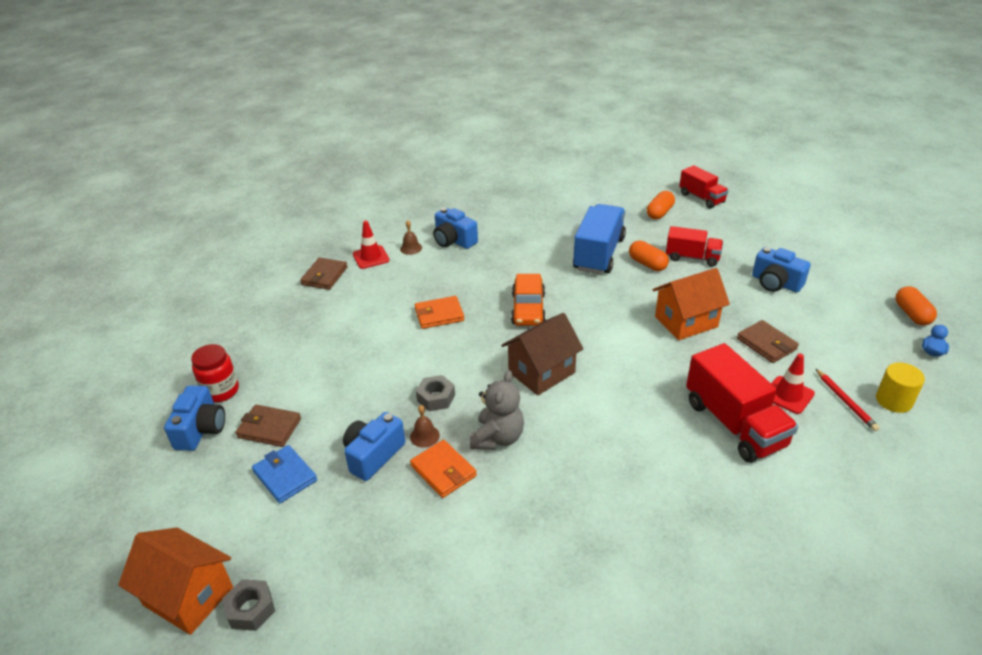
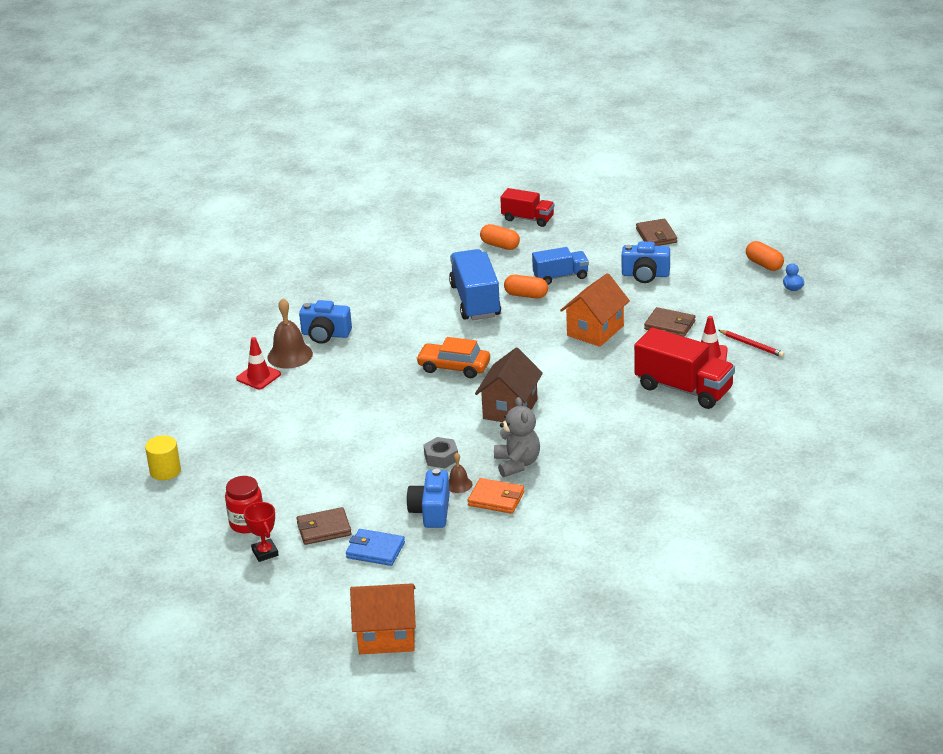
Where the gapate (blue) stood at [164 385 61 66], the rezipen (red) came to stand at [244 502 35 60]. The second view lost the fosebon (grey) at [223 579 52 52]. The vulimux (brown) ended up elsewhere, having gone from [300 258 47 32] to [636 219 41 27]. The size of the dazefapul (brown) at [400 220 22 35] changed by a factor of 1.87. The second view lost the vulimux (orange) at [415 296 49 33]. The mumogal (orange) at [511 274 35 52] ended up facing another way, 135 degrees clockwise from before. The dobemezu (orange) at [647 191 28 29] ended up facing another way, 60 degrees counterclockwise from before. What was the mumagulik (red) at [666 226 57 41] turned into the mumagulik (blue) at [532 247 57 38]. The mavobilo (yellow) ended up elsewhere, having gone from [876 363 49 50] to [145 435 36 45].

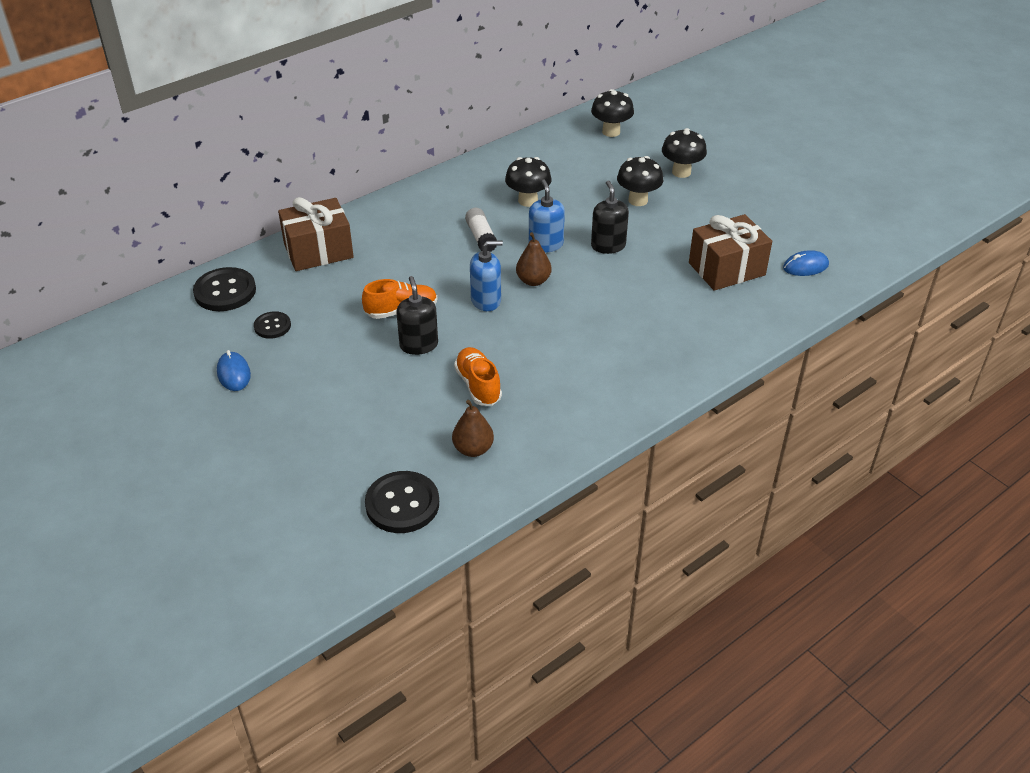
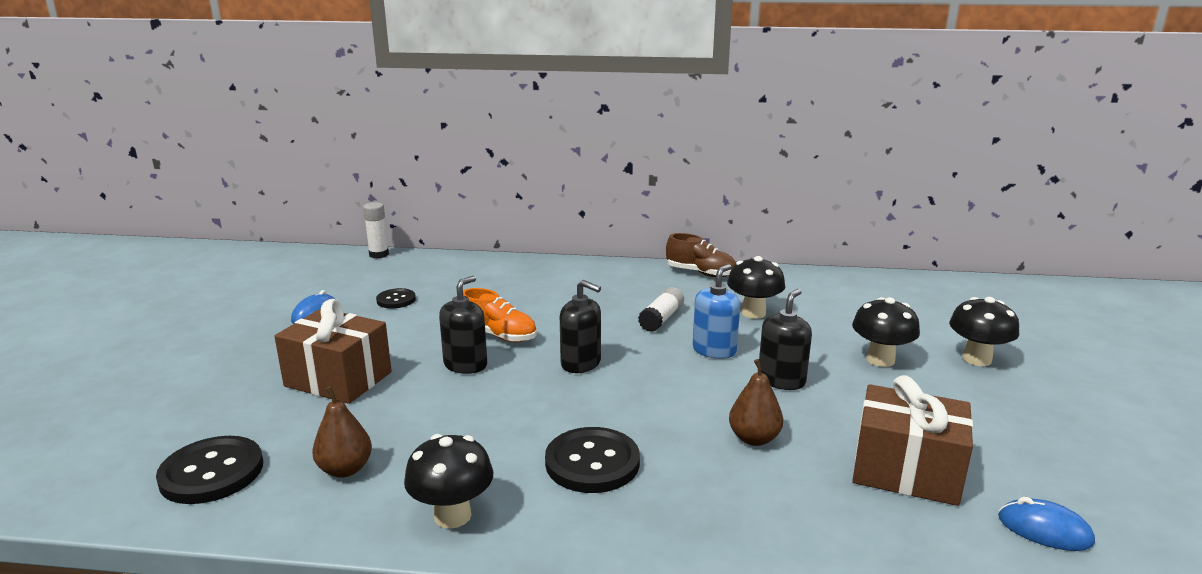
The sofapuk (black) ended up elsewhere, having gone from [193 267 63 44] to [545 427 95 66]. The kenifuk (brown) ended up elsewhere, having gone from [278 197 76 74] to [274 299 118 105]. The second view lost the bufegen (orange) at [454 347 48 59]. What was the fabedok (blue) at [470 240 33 71] turned into the fabedok (black) at [560 280 41 93]. The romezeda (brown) ended up elsewhere, having gone from [516 232 36 54] to [729 359 54 87]. The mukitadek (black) ended up elsewhere, having gone from [591 89 43 48] to [404 434 89 95]. The second view gained the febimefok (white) at [363 202 26 57]. The second view gained the bufegen (brown) at [666 233 70 44].

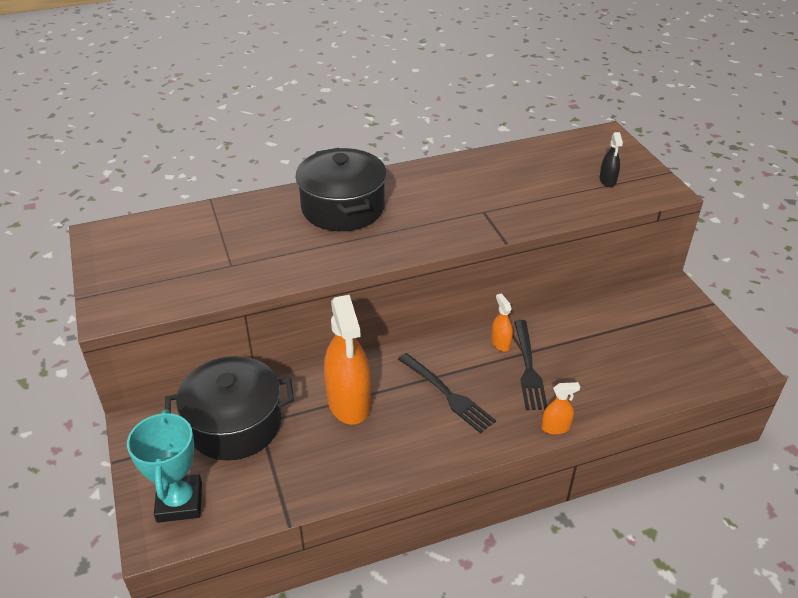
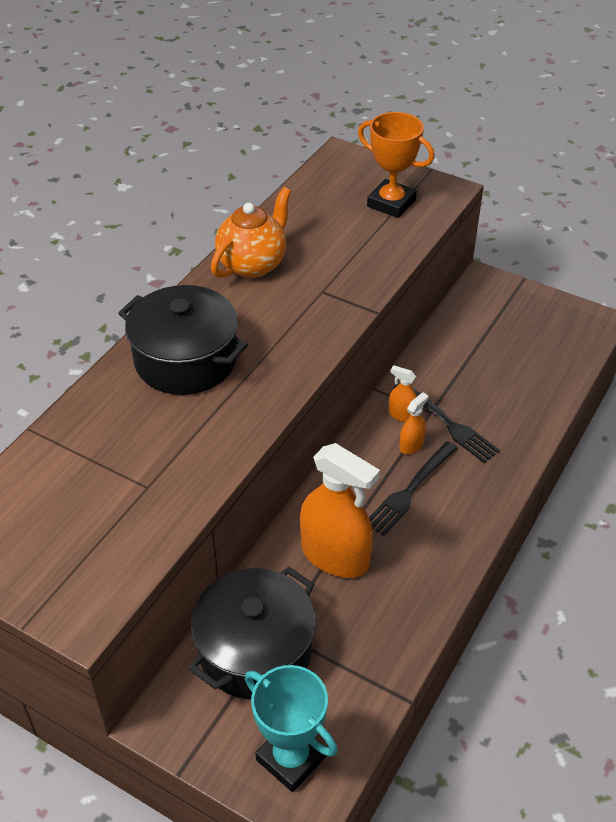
The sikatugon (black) at [398 353 98 80] ended up facing another way, 120 degrees clockwise from before. The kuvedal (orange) ended up elsewhere, having gone from [541 382 39 53] to [399 392 29 62]. Where the kuvedal (black) stood at [599 132 24 55], the rezipen (orange) came to stand at [358 112 77 106]. The second view gained the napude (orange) at [211 187 80 91].

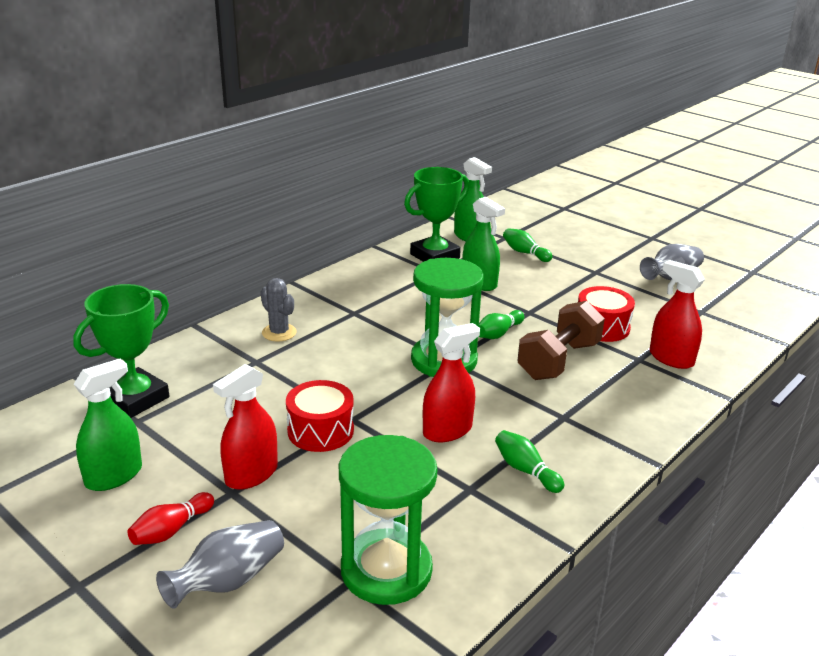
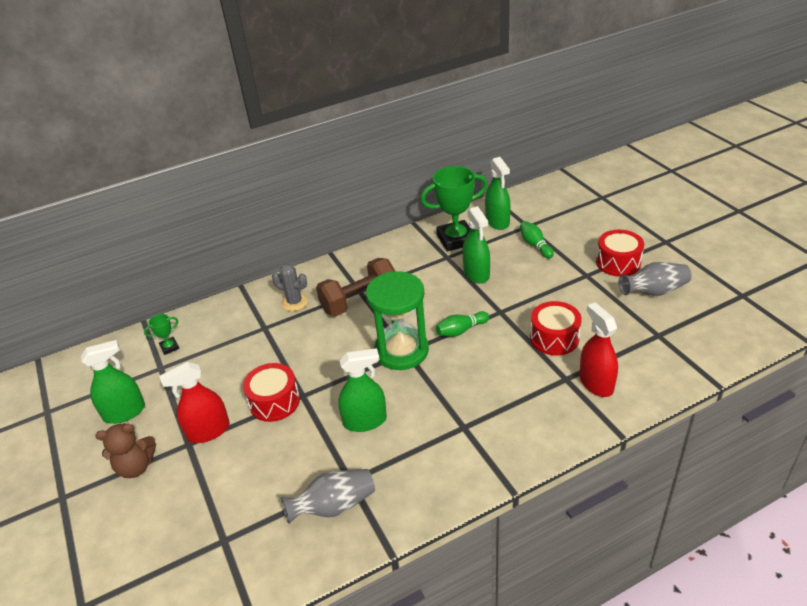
The size of the rezipen (green) at [73 284 96 134] changed by a factor of 0.44. Where the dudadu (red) stood at [128 492 86 53], the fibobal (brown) came to stand at [95 423 61 55]. The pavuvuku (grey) ended up elsewhere, having gone from [156 520 128 89] to [281 469 94 55]. The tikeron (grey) at [261 278 36 63] ended up facing another way, 45 degrees counterclockwise from before. The second view lost the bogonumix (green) at [339 435 98 170]. What was the kuvedal (red) at [423 323 57 119] turned into the kuvedal (green) at [338 348 49 84]. The second view lost the dudadu (green) at [495 430 69 63]. The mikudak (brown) ended up elsewhere, having gone from [517 301 88 79] to [316 258 79 58]. The second view gained the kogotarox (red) at [596 230 48 47].

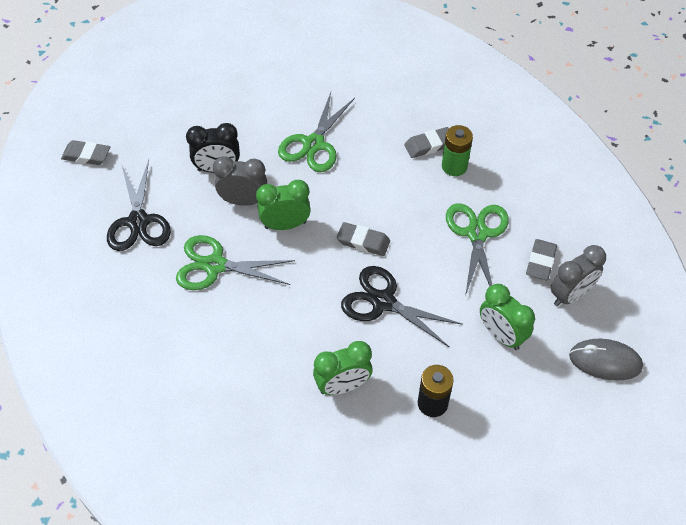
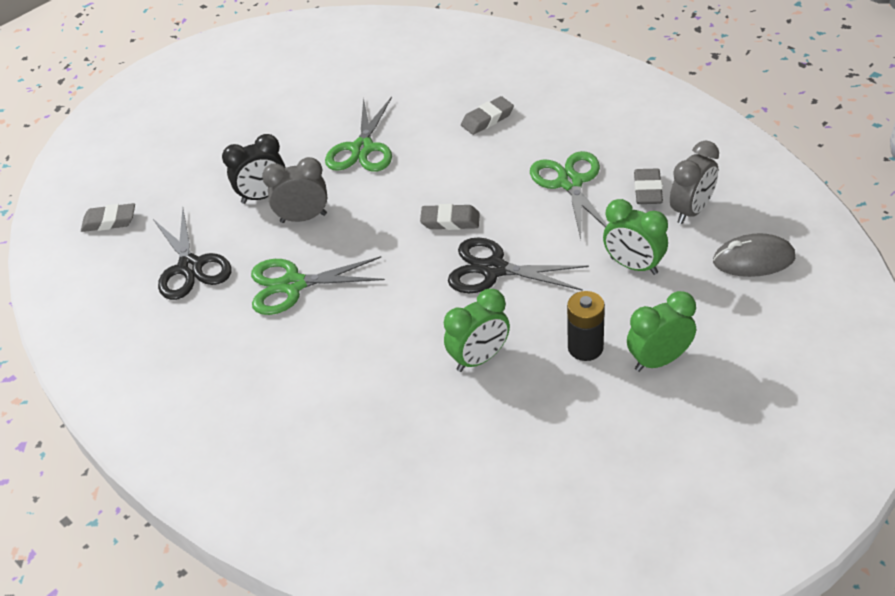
The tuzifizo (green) ended up elsewhere, having gone from [256 180 55 50] to [627 291 69 81]. The second view lost the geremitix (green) at [442 125 31 51].

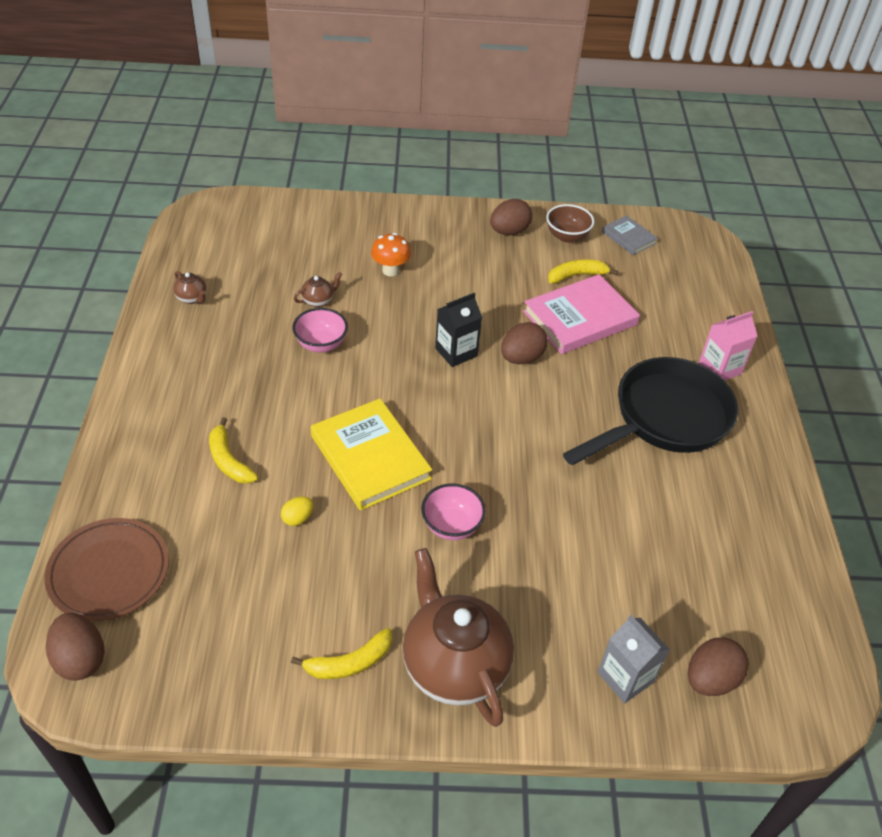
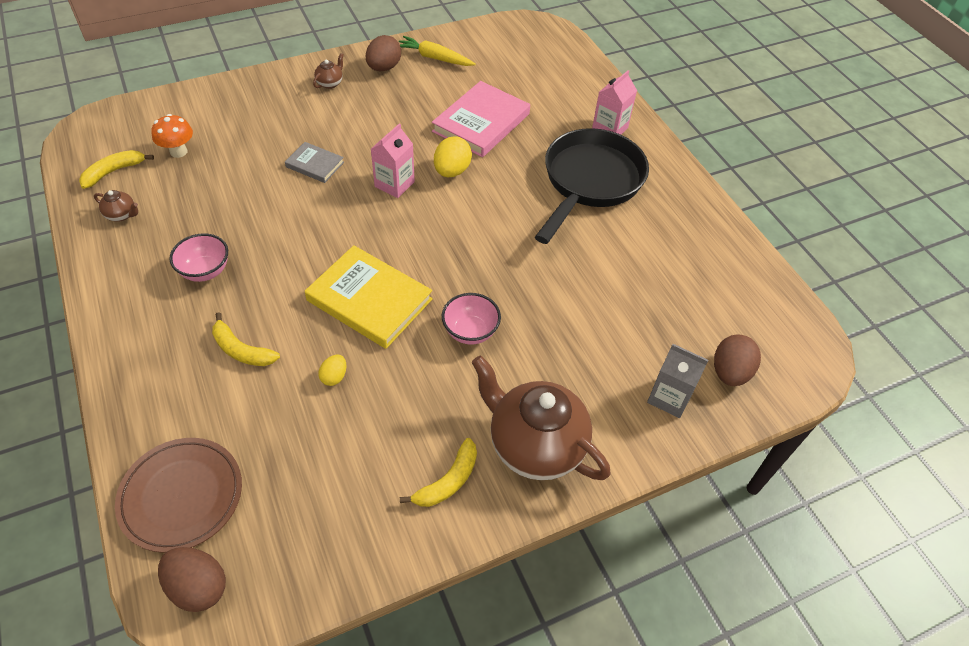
The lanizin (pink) ended up elsewhere, having gone from [292 308 56 45] to [169 233 59 49]. The napude (brown) ended up elsewhere, having gone from [294 272 48 35] to [313 53 31 36]. The mukitadek (orange) ended up elsewhere, having gone from [371 233 40 43] to [152 114 41 44]. What was the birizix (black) at [435 293 47 74] turned into the birizix (pink) at [371 123 44 75]. What was the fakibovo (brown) at [501 322 47 42] turned into the fakibovo (yellow) at [434 136 38 41]. Where the lanizin (brown) stood at [546 204 48 39], the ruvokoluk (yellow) came to stand at [399 36 77 30]. The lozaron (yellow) ended up elsewhere, having gone from [548 259 70 25] to [79 150 75 39]. The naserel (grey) ended up elsewhere, having gone from [602 215 56 40] to [285 142 59 41].

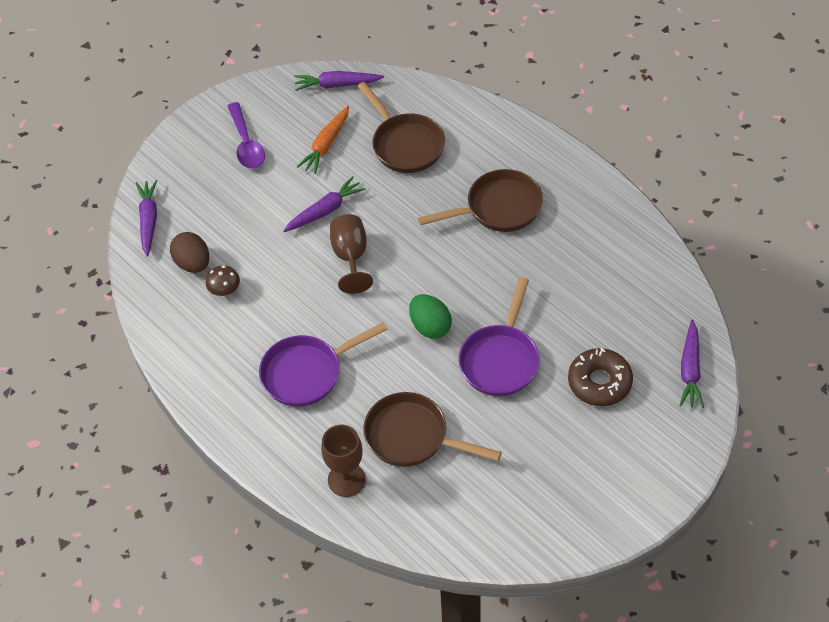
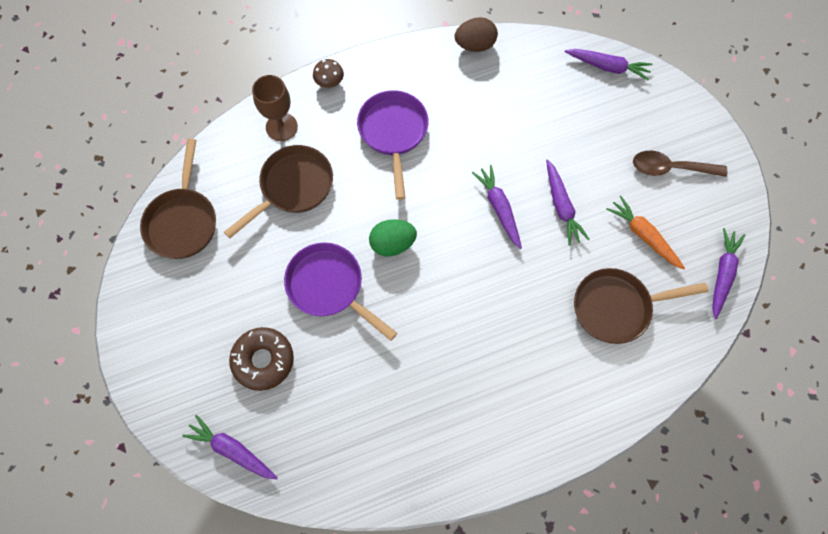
The fakibovo (brown) ended up elsewhere, having gone from [170 232 39 41] to [455 17 43 35]. The mukitadek (brown) ended up elsewhere, having gone from [206 265 34 31] to [313 59 31 29]. What was the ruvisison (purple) at [228 102 37 67] turned into the ruvisison (brown) at [633 151 94 26]. Where the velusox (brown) stood at [330 214 43 80], the ruvokoluk (purple) came to stand at [472 165 50 84]. The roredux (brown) ended up elsewhere, having gone from [418 169 125 63] to [140 139 76 120].

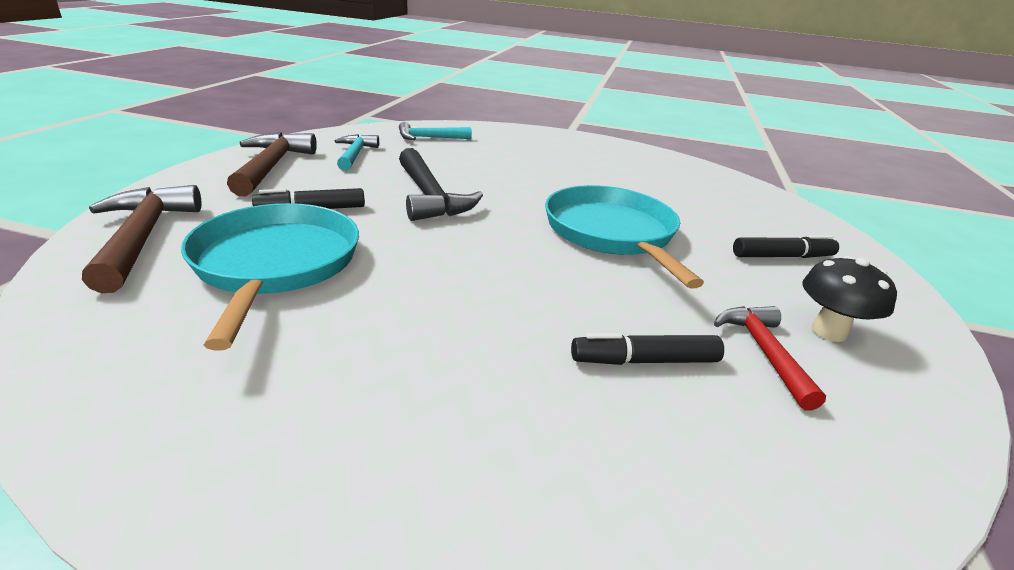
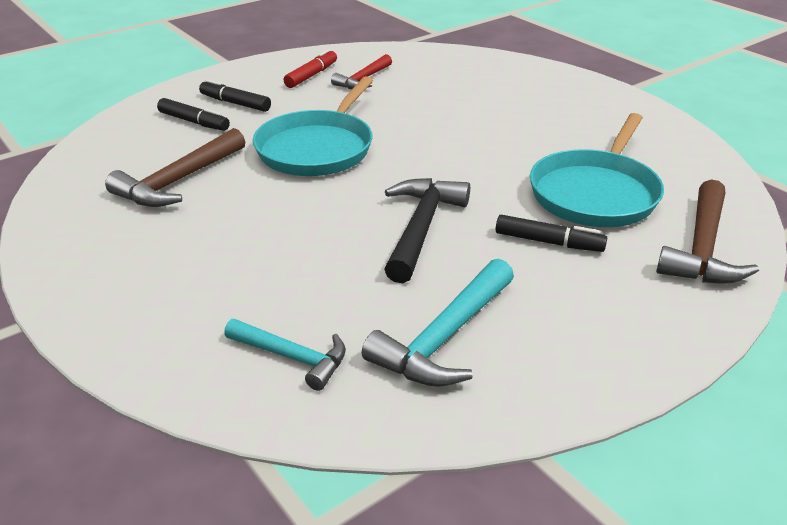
The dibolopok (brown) ended up elsewhere, having gone from [227 132 90 64] to [105 128 140 79]. The size of the dibolopok (turquoise) at [335 134 44 37] changed by a factor of 1.54. The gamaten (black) ended up elsewhere, having gone from [571 333 153 32] to [157 98 73 33]. Where the mukitadek (black) stood at [802 256 95 86], the gamaten (red) came to stand at [284 49 53 39].

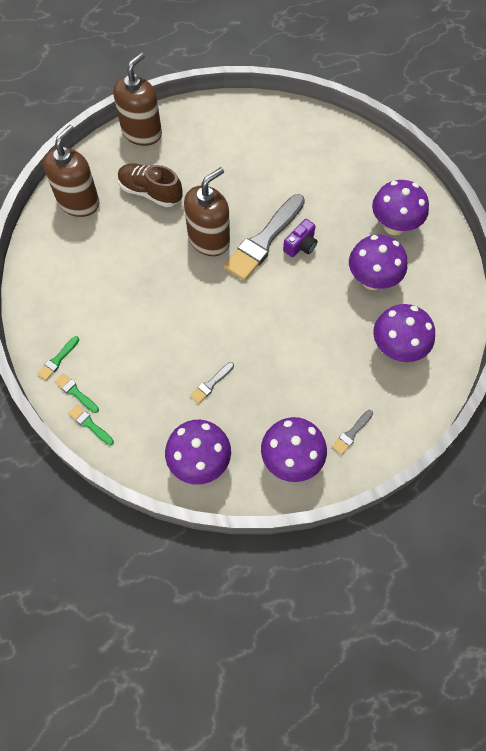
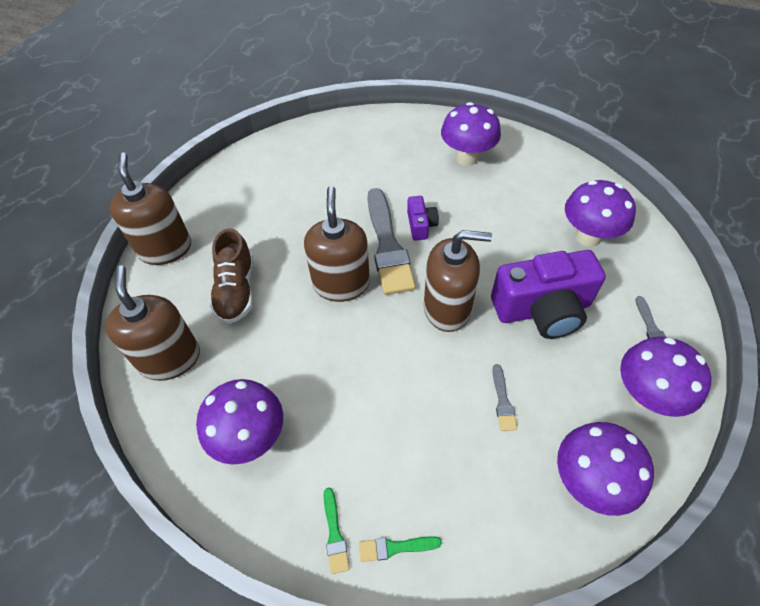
The second view lost the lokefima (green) at [68 405 46 40]. The bufegen (brown) at [118 163 65 44] ended up facing another way, 75 degrees counterclockwise from before. The mukitadek (purple) ended up elsewhere, having gone from [349 235 58 55] to [196 379 87 86]. The second view gained the fabedok (brown) at [424 230 68 102]. The second view gained the gapate (purple) at [491 250 115 89].

